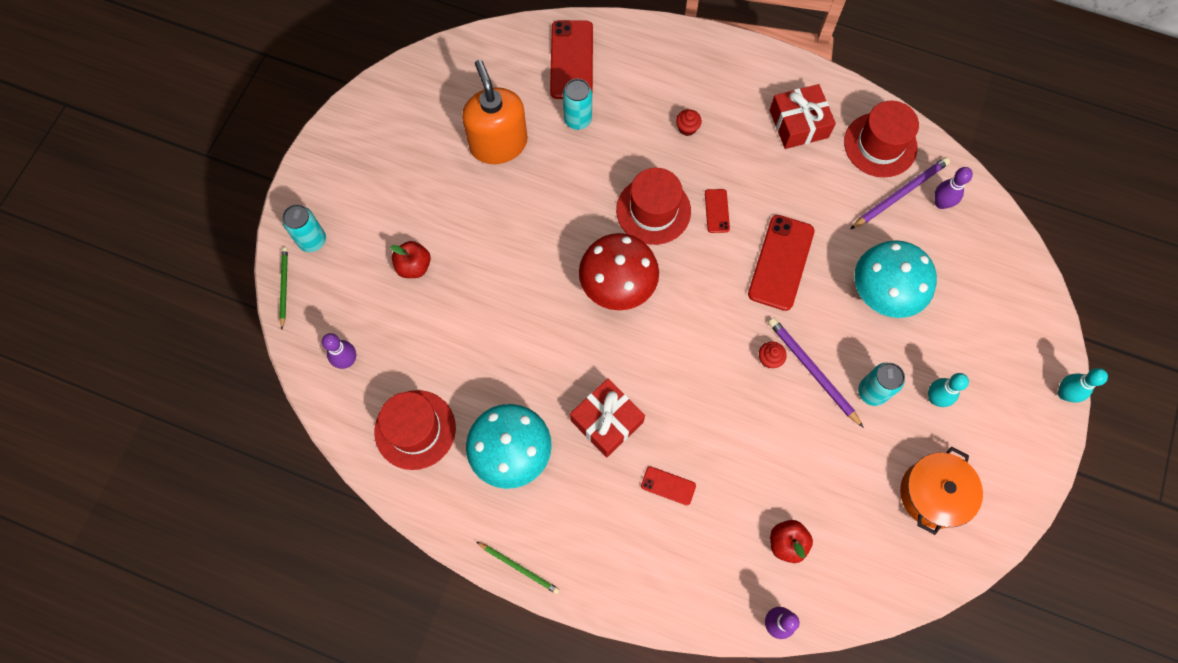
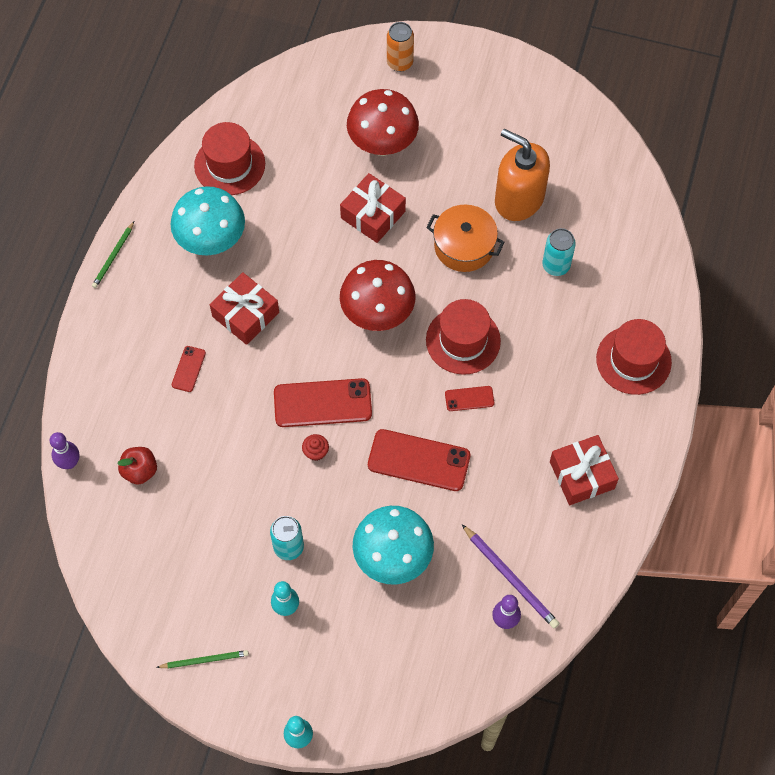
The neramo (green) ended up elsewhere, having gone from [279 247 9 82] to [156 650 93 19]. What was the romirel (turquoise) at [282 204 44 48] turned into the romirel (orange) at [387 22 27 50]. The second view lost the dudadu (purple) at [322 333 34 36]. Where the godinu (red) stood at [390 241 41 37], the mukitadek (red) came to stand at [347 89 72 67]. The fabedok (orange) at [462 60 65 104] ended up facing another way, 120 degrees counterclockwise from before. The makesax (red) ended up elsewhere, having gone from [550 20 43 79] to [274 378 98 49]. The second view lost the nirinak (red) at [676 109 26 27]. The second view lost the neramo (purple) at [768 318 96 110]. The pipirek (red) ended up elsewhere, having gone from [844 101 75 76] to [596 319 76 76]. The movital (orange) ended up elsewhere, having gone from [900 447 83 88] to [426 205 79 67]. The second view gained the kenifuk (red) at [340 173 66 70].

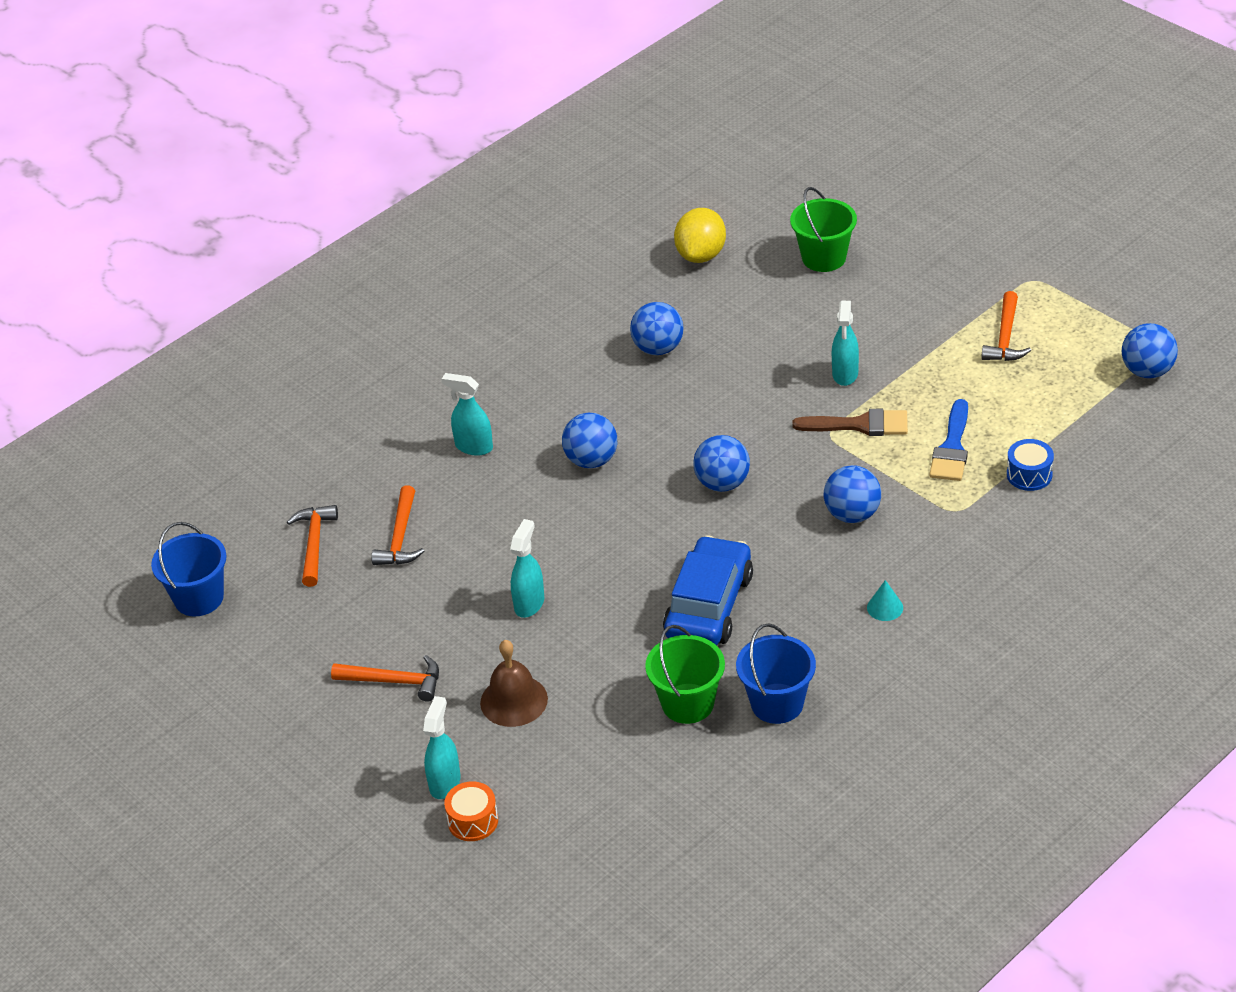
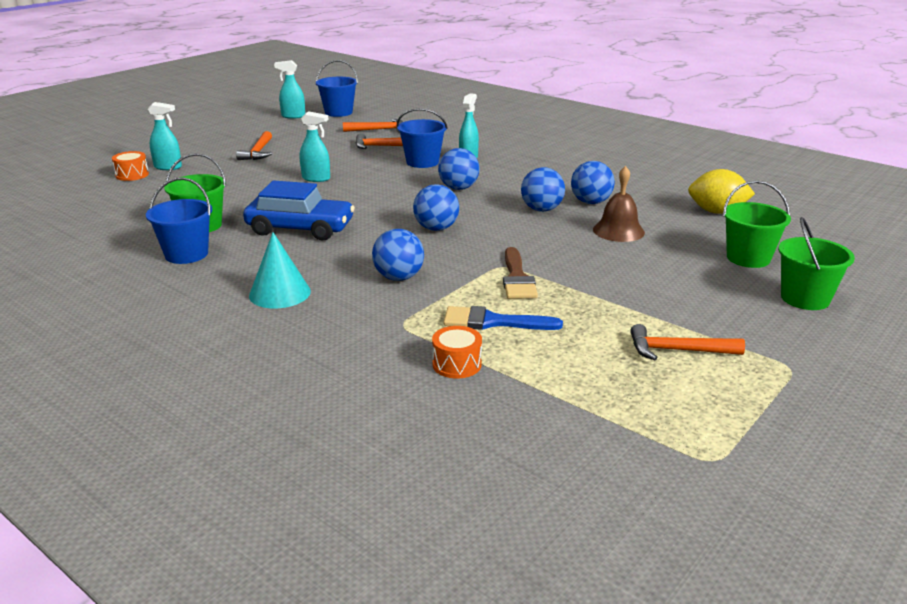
The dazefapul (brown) ended up elsewhere, having gone from [480 640 68 87] to [593 166 52 76]. The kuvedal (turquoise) ended up elsewhere, having gone from [832 300 27 86] to [274 60 31 59]. The size of the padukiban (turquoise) at [867 580 36 41] changed by a factor of 1.88. What was the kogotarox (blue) at [1007 439 47 52] turned into the kogotarox (orange) at [432 326 50 52]. The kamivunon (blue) ended up elsewhere, having gone from [1122 323 56 55] to [521 167 44 45]. The second view gained the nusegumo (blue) at [397 108 51 60]. The second view gained the nusegumo (green) at [778 217 77 93].

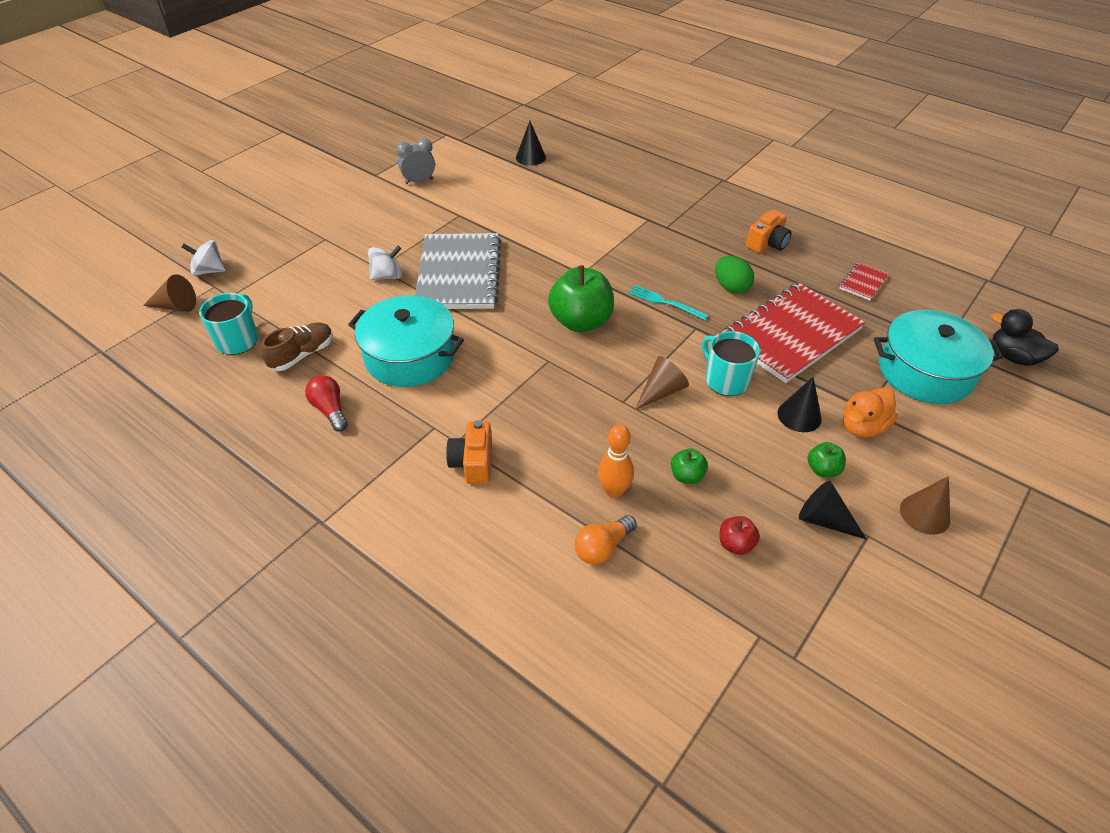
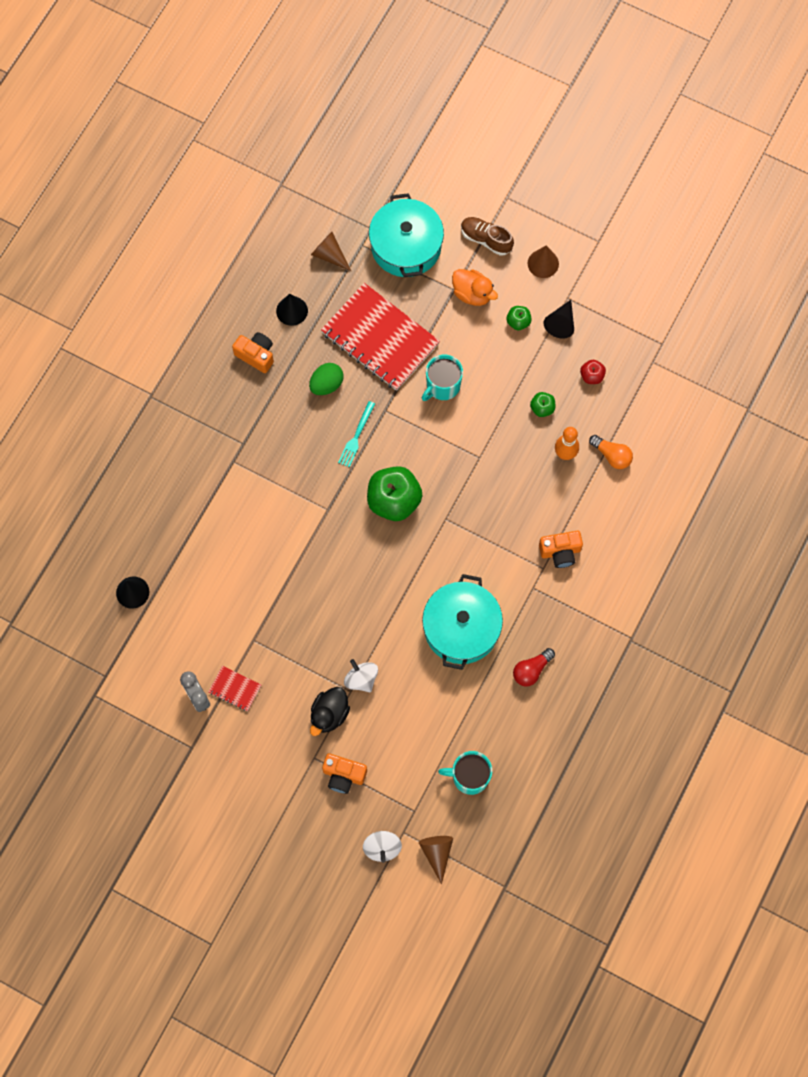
The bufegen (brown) ended up elsewhere, having gone from [261 322 72 49] to [461 217 53 39]. The second view lost the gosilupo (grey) at [415 233 86 76]. The padukiban (brown) ended up elsewhere, having gone from [635 356 54 54] to [311 232 40 39]. The padukiban (black) ended up elsewhere, having gone from [778 377 44 55] to [276 294 32 32]. The gosilupo (red) ended up elsewhere, having gone from [839 262 49 39] to [208 666 53 46]. The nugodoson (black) ended up elsewhere, having gone from [991 309 68 57] to [310 687 40 49]. The second view gained the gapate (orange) at [322 753 45 41].

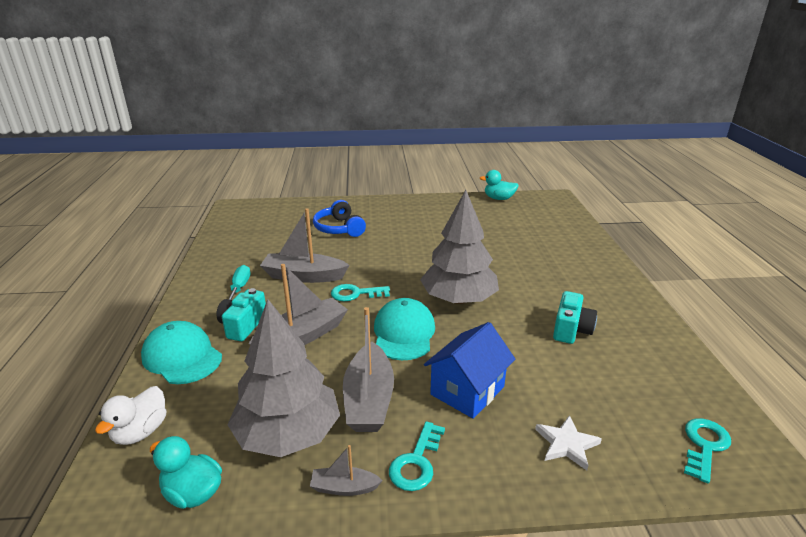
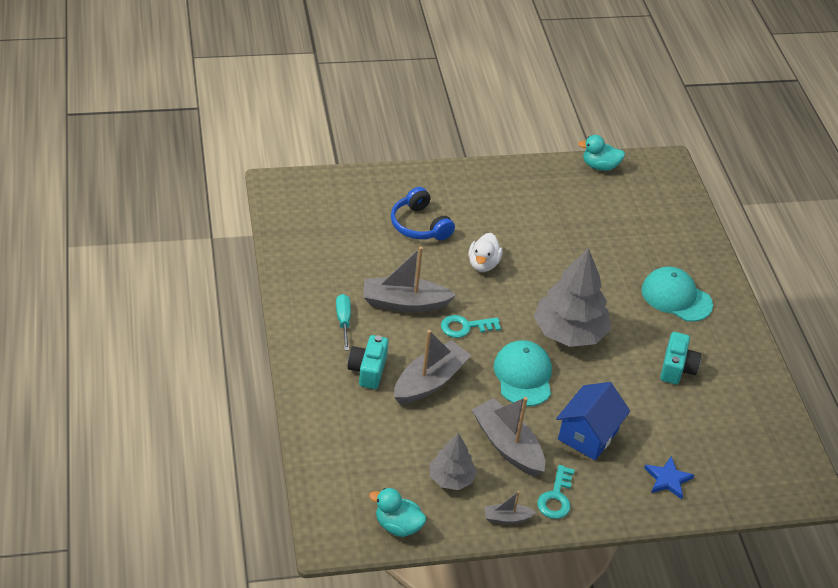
The nugodoson (white) ended up elsewhere, having gone from [95 386 71 59] to [468 233 35 39]. The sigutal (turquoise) ended up elsewhere, having gone from [141 321 81 63] to [641 266 72 56]. The size of the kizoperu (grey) at [227 299 113 158] changed by a factor of 0.56. The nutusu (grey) at [343 307 51 125] ended up facing another way, 150 degrees clockwise from before. What was the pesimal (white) at [535 415 67 55] turned into the pesimal (blue) at [644 456 50 43]. The second view lost the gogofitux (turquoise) at [684 418 47 66].

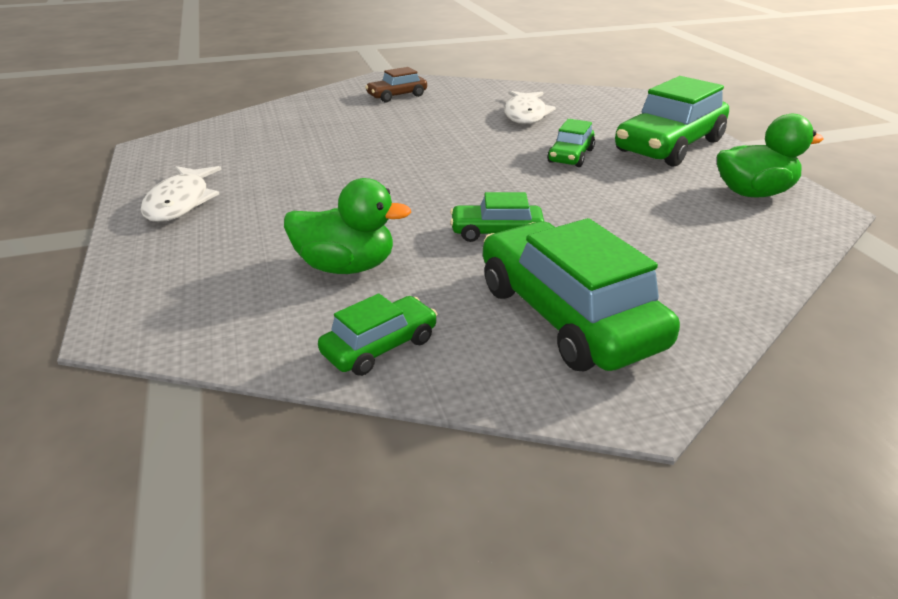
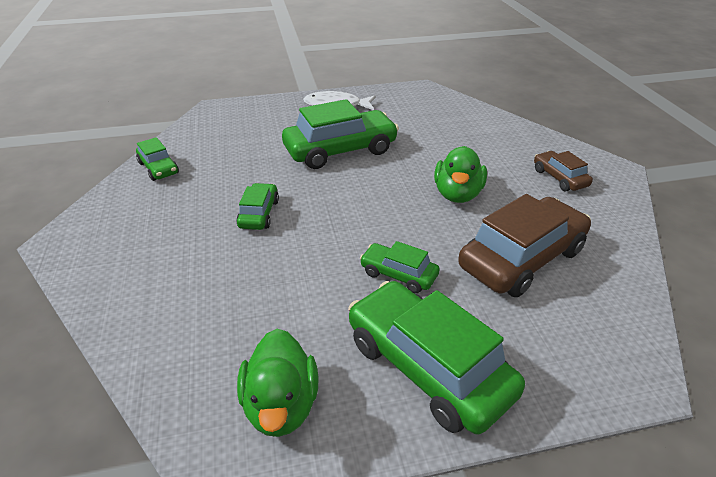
The nugodoson (green) ended up elsewhere, having gone from [284 178 127 96] to [434 146 53 57]. The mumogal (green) ended up elsewhere, having gone from [483 218 197 153] to [282 99 117 70]. Where the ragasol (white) stood at [504 91 52 33], the mumogal (brown) came to stand at [458 194 133 103].

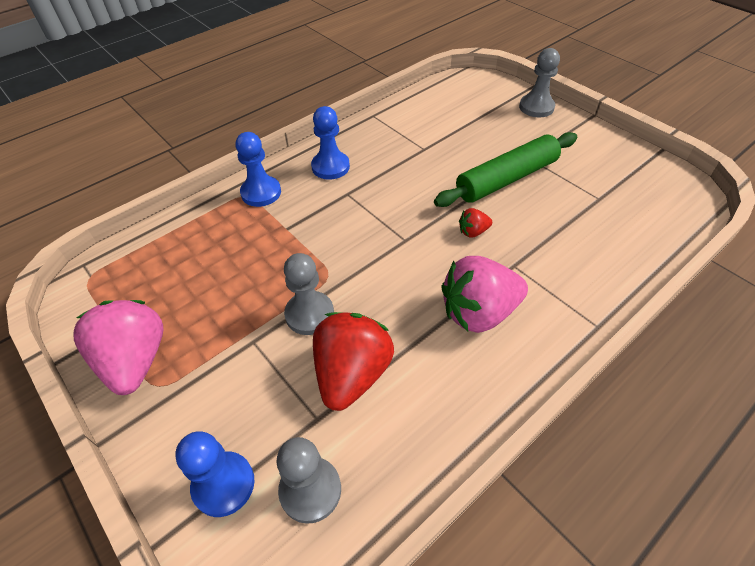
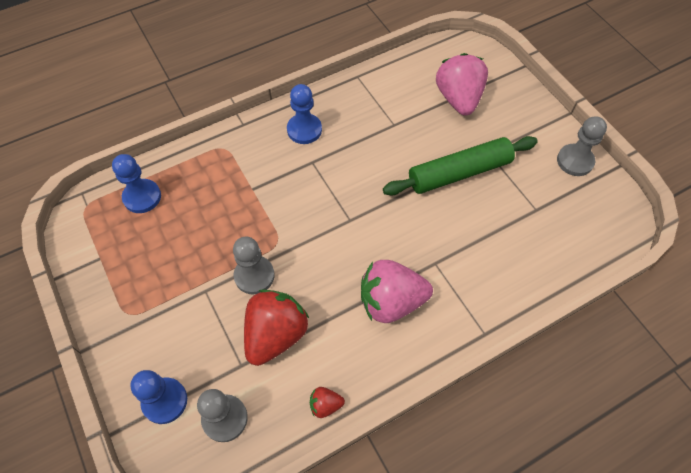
The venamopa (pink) ended up elsewhere, having gone from [73 300 91 95] to [436 53 52 63]. The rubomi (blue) ended up elsewhere, having gone from [236 132 45 75] to [112 154 49 59]. The venamopa (red) ended up elsewhere, having gone from [459 208 33 30] to [310 387 35 31]. The rubomi (grey) ended up elsewhere, having gone from [519 48 41 70] to [557 116 50 60].

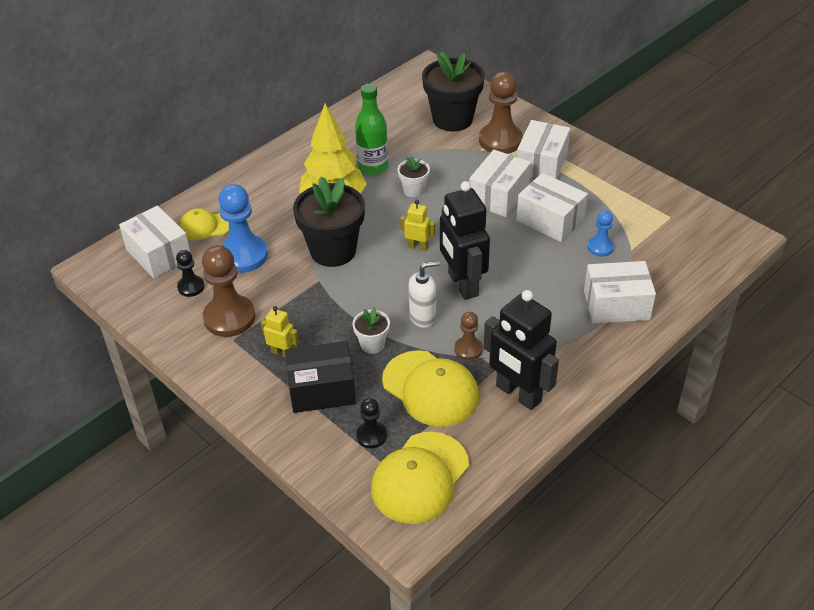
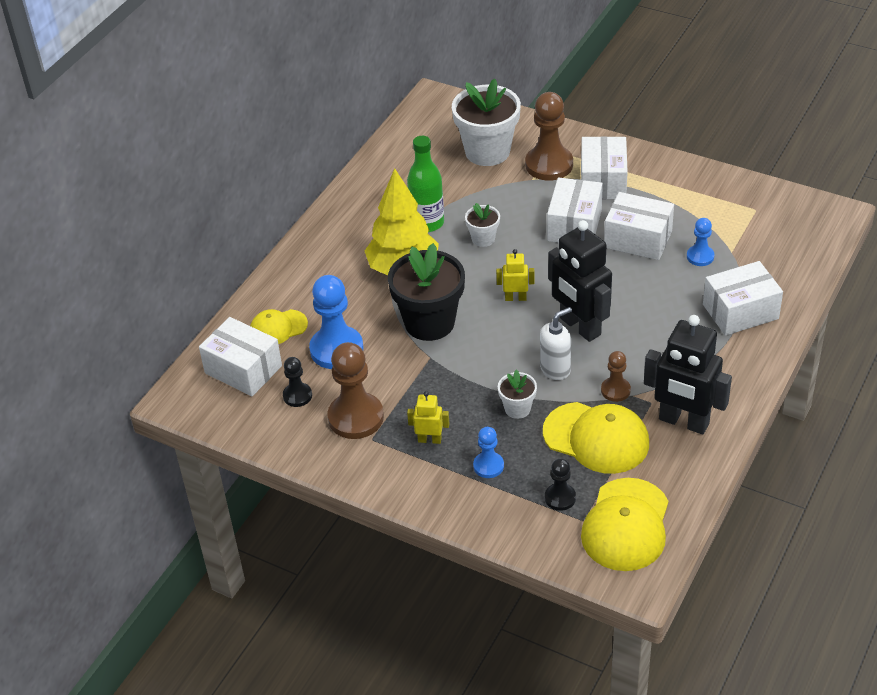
Where the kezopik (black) stood at [285 341 71 72], the rubomi (blue) came to stand at [473 427 31 51]. What was the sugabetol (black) at [422 52 63 79] turned into the sugabetol (white) at [452 79 69 87].

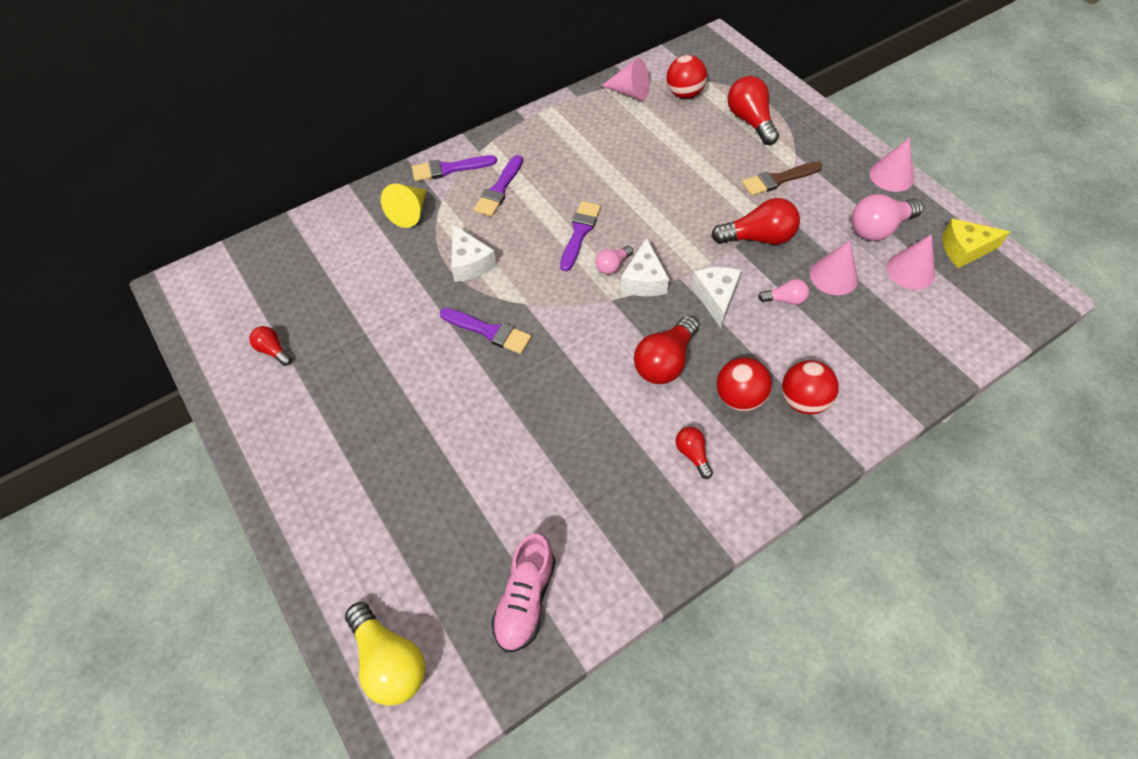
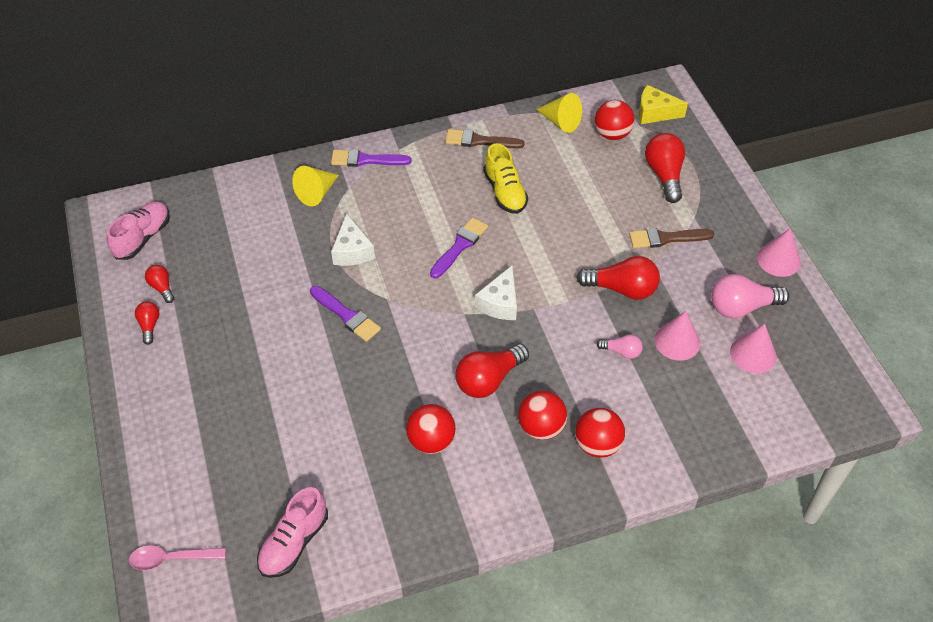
Where the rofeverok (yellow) stood at [345 602 80 104], the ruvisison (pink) came to stand at [129 546 97 24]. The second view lost the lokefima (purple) at [474 155 49 62]. The second view lost the rofeverok (pink) at [595 246 38 29]. What was the padukiban (pink) at [601 58 48 43] turned into the padukiban (yellow) at [536 93 46 40]. The rofeverok (red) ended up elsewhere, having gone from [675 427 38 52] to [135 302 25 43]. The second view lost the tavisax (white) at [691 267 50 61]. The tavisax (yellow) ended up elsewhere, having gone from [942 218 68 50] to [639 85 49 39]. The second view gained the bufegen (pink) at [107 201 63 59]. The second view gained the kamivunon (red) at [406 404 50 50]. The second view gained the lokefima (brown) at [445 129 80 20]. The second view gained the bufegen (yellow) at [484 143 44 71].

